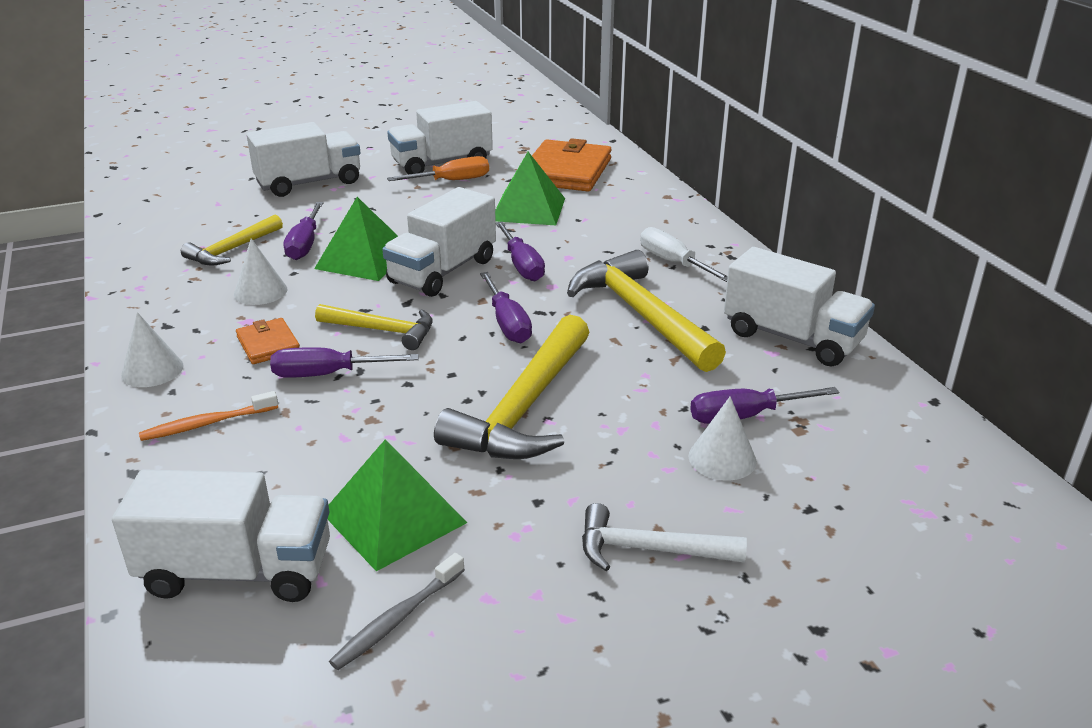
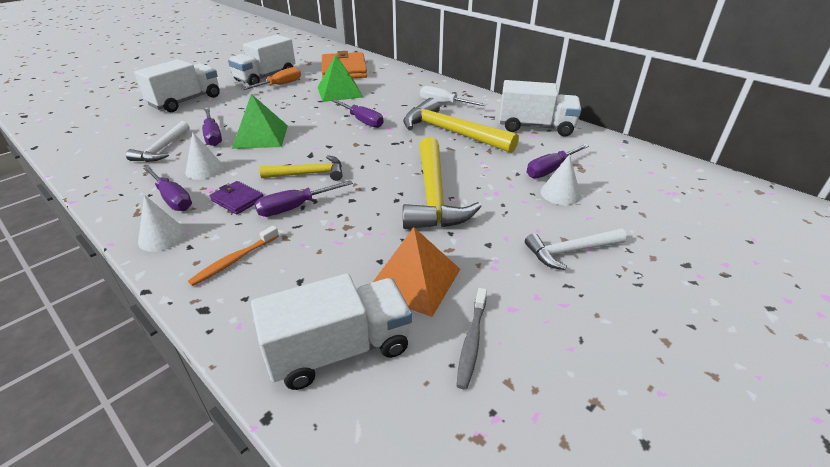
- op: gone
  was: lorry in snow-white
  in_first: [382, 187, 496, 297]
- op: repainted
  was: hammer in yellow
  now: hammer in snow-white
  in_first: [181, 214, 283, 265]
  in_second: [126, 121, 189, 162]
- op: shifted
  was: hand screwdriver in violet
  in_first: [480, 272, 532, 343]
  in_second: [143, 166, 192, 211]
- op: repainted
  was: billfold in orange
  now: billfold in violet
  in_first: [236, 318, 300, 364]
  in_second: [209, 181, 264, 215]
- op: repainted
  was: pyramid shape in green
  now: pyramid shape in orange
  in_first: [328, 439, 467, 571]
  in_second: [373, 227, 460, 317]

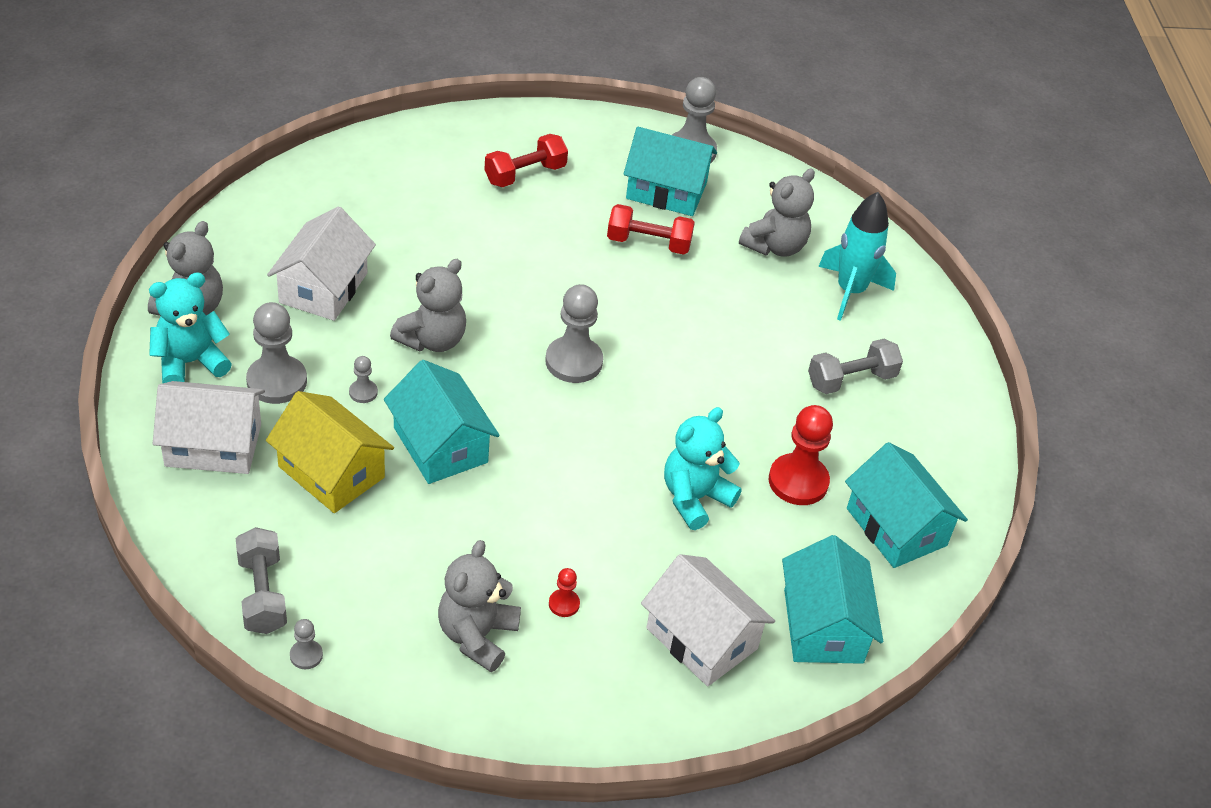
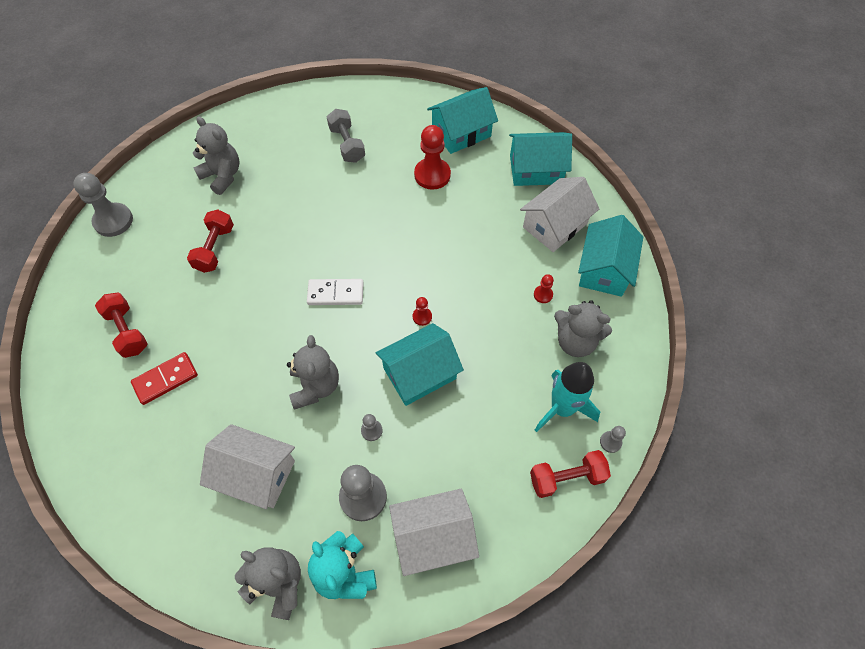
- op: shifted
  was: cottage in teal
  in_first: [623, 127, 717, 216]
  in_second: [578, 215, 643, 297]
- op: shifted
  was: toy rocket in teal
  in_first: [818, 192, 896, 321]
  in_second: [535, 362, 600, 432]
- op: rotated
  was: teddy in ash-grey
  in_first: [390, 259, 466, 352]
  in_second: [287, 335, 339, 410]
  clockwise: 45
- op: swapped
  was: chess pawn in ash-grey
  now: domino in snow-white
  in_first: [545, 284, 603, 383]
  in_second: [307, 279, 364, 305]
- op: rotated
  was: cottage in snow-white
  in_first: [153, 381, 265, 474]
  in_second: [389, 489, 479, 576]
  clockwise: 75
- op: gone
  was: cottage in yellow
  in_first: [266, 391, 394, 513]
- op: gone
  was: teddy in teal
  in_first: [664, 407, 742, 530]
- op: repainted
  was: hand weight in ash-grey
  now: hand weight in scarlet
  in_first: [236, 527, 287, 634]
  in_second: [530, 450, 611, 498]
- op: new
  now: chess pawn in scarlet
  in_second: [413, 297, 432, 326]
- op: new
  now: domino in scarlet
  in_second: [131, 352, 198, 405]

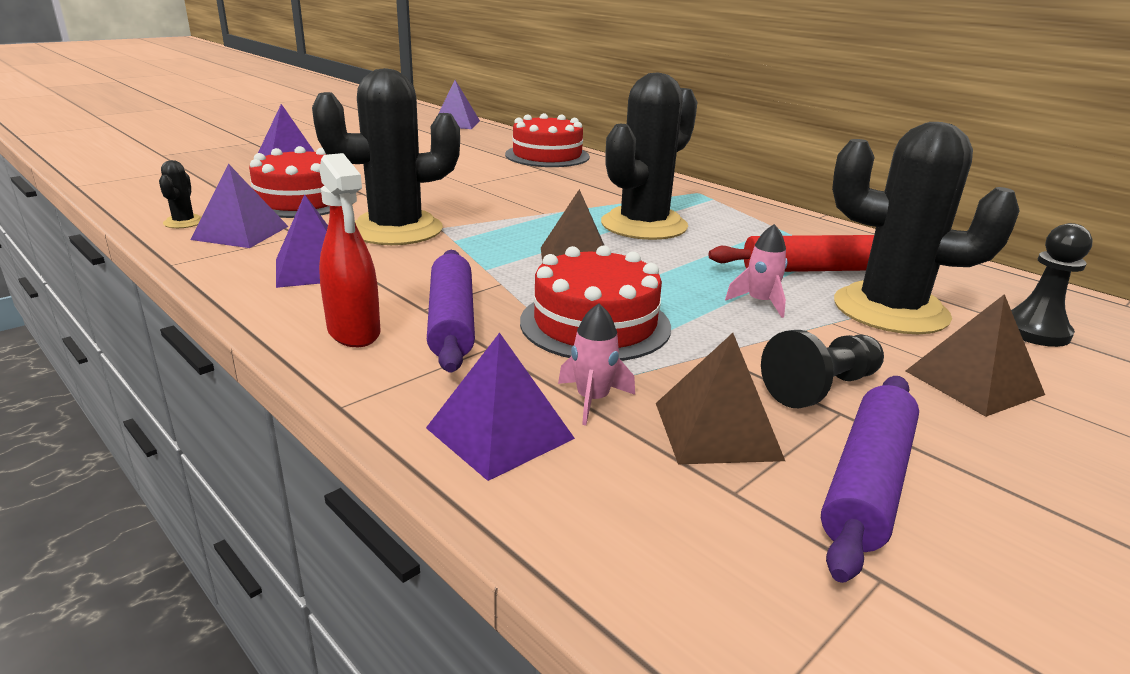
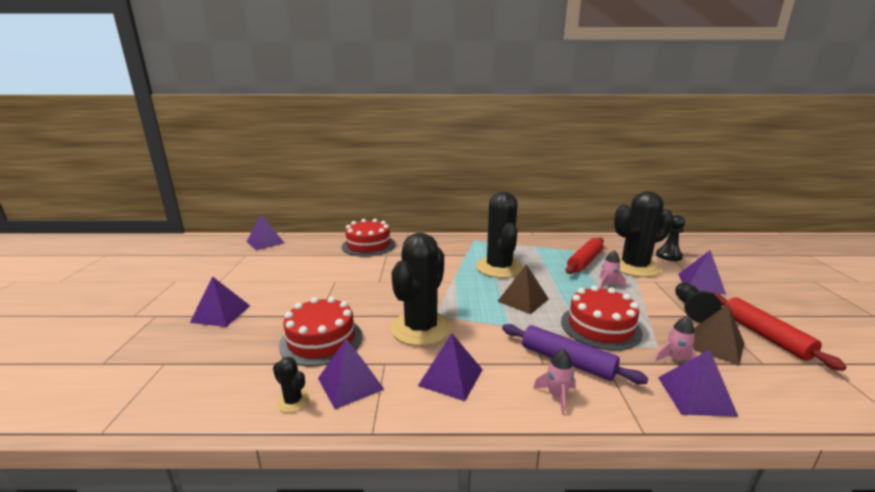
- op: swapped
  was: spray bottle in scarlet
  now: toy rocket in rosy
  in_first: [319, 153, 381, 347]
  in_second: [533, 349, 576, 415]
- op: repainted
  was: pyramid shape in dark brown
  now: pyramid shape in violet
  in_first: [906, 294, 1045, 417]
  in_second: [678, 250, 726, 295]
- op: repainted
  was: pastry roller in violet
  now: pastry roller in scarlet
  in_first: [821, 376, 919, 583]
  in_second: [713, 293, 847, 371]

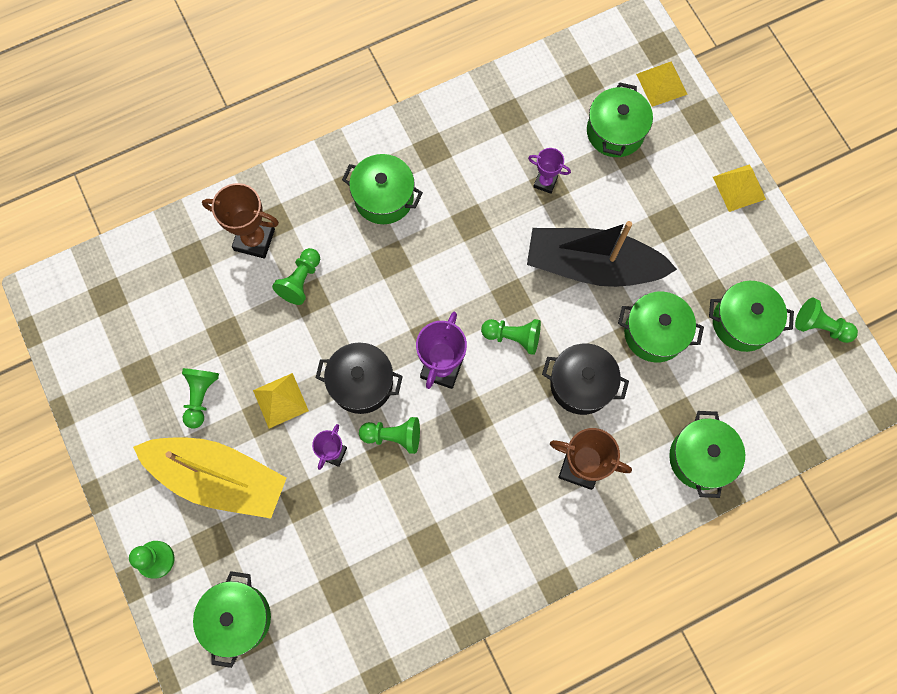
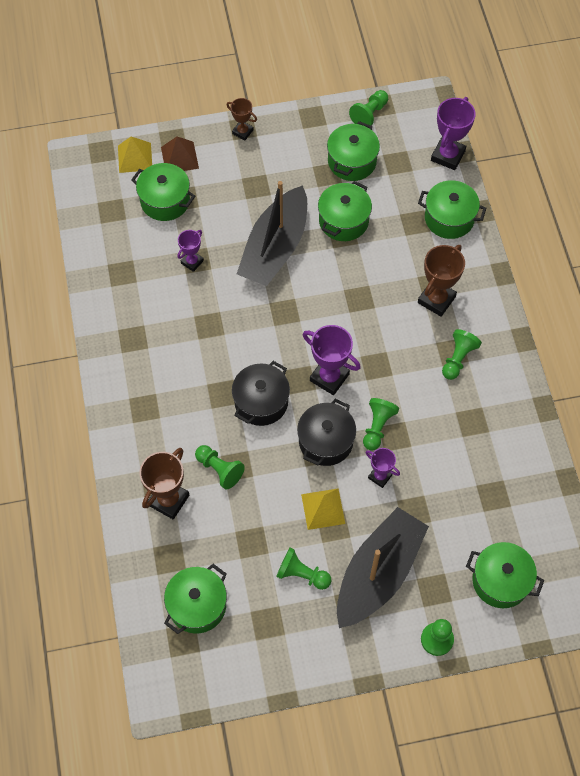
- op: shifted
  was: stockpot in green
  in_first: [342, 154, 423, 224]
  in_second: [164, 564, 227, 634]
- op: swapped
  was: pyramid shape in yellow
  now: trophy in dark brown
  in_first: [713, 165, 766, 212]
  in_second: [226, 98, 257, 140]
- op: shifted
  was: chess pawn in green
  in_first: [481, 319, 541, 355]
  in_second: [442, 329, 482, 380]
- op: shifted
  was: stockpot in jet-black
  in_first: [542, 344, 629, 415]
  in_second: [232, 361, 290, 426]
- op: repainted
  was: toy boat in yellow
  now: toy boat in jet-black
  in_first: [133, 438, 287, 519]
  in_second: [337, 507, 429, 628]
- op: new
  now: trophy in violet
  in_second: [431, 97, 476, 170]
- op: new
  now: pyramid shape in dark brown
  in_second: [161, 137, 199, 171]

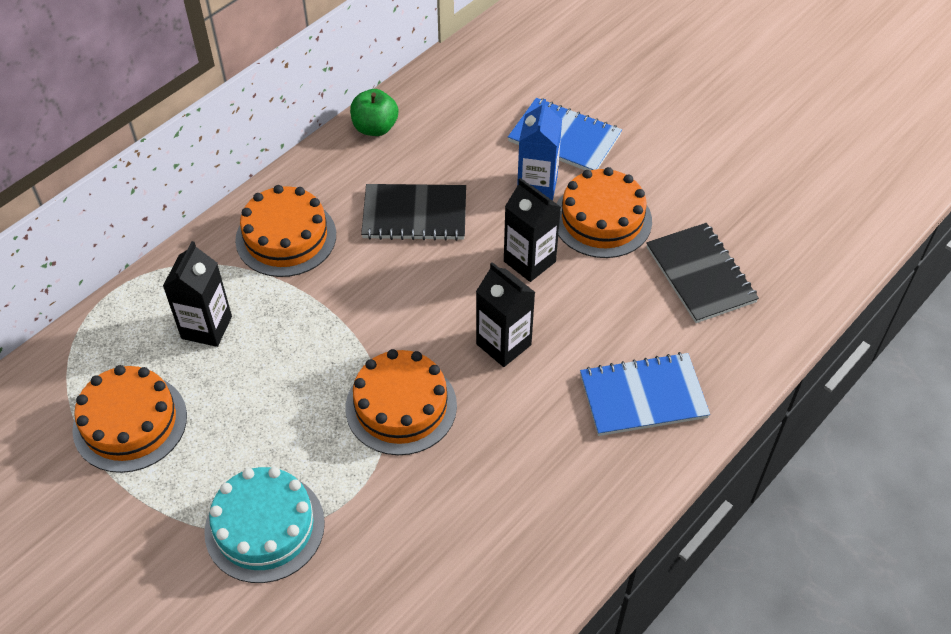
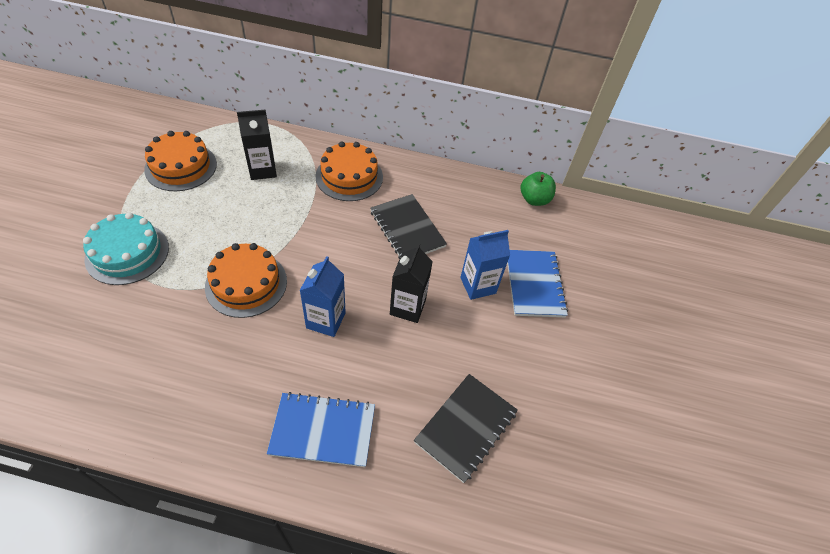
- op: shifted
  was: apple fruit in green
  in_first: [350, 89, 398, 136]
  in_second: [521, 172, 556, 206]
- op: gone
  was: layer cake in orange
  in_first: [556, 167, 652, 258]
- op: repainted
  was: carton in jet-black
  now: carton in blue
  in_first: [476, 262, 535, 367]
  in_second: [300, 256, 346, 337]
- op: rotated
  was: notepad in blue
  in_first: [580, 352, 710, 436]
  in_second: [267, 392, 375, 467]
  clockwise: -45

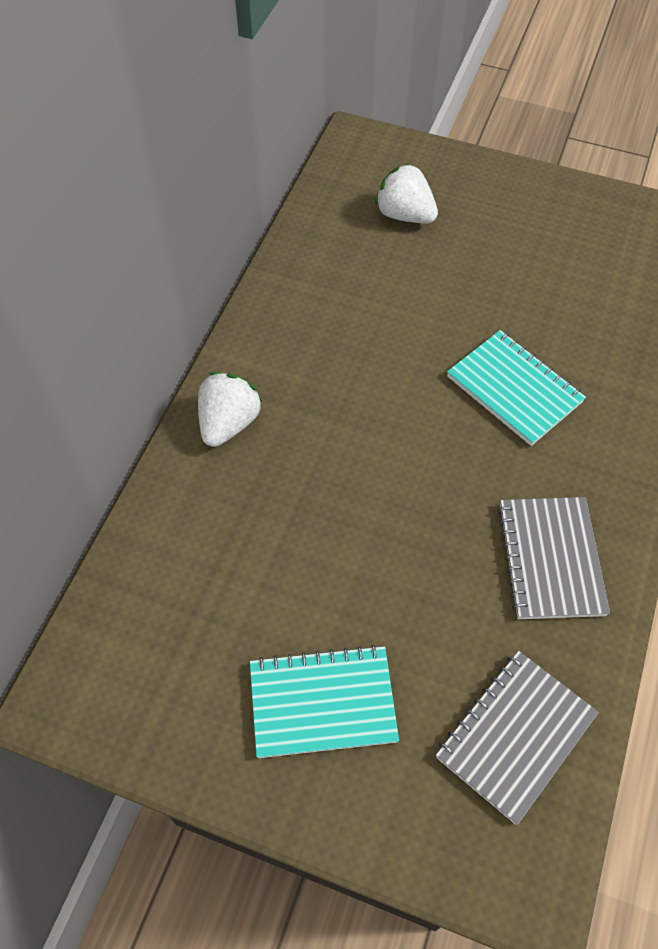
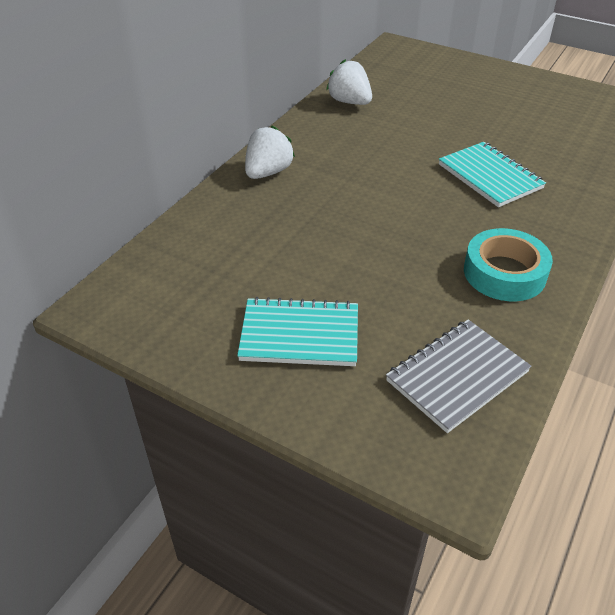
- op: shifted
  was: berry in snow-white
  in_first: [375, 163, 438, 224]
  in_second: [326, 59, 372, 105]
- op: swapped
  was: notepad in ash-grey
  now: tape in teal
  in_first: [498, 497, 610, 619]
  in_second: [464, 228, 553, 301]

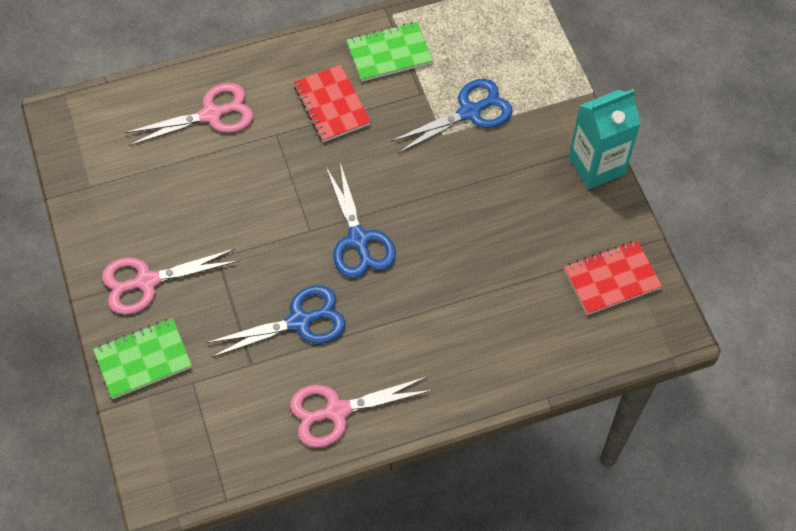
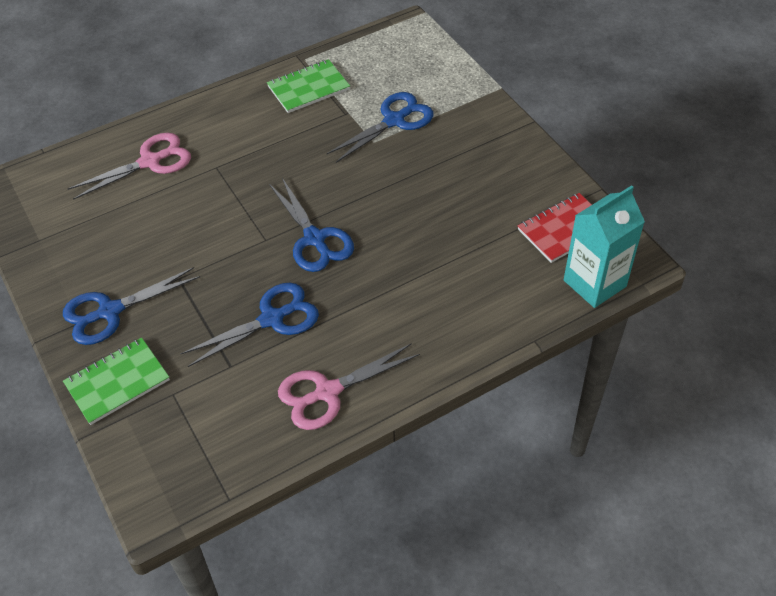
- op: gone
  was: notepad in scarlet
  in_first: [294, 65, 371, 142]
- op: shifted
  was: carton in teal
  in_first: [569, 89, 641, 189]
  in_second: [564, 185, 645, 308]
- op: repainted
  was: shears in rosy
  now: shears in blue
  in_first: [102, 249, 239, 315]
  in_second: [63, 267, 200, 345]

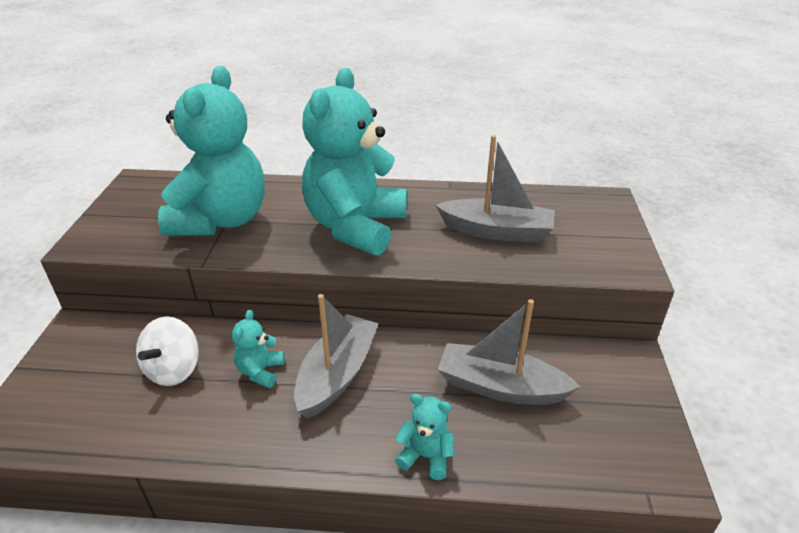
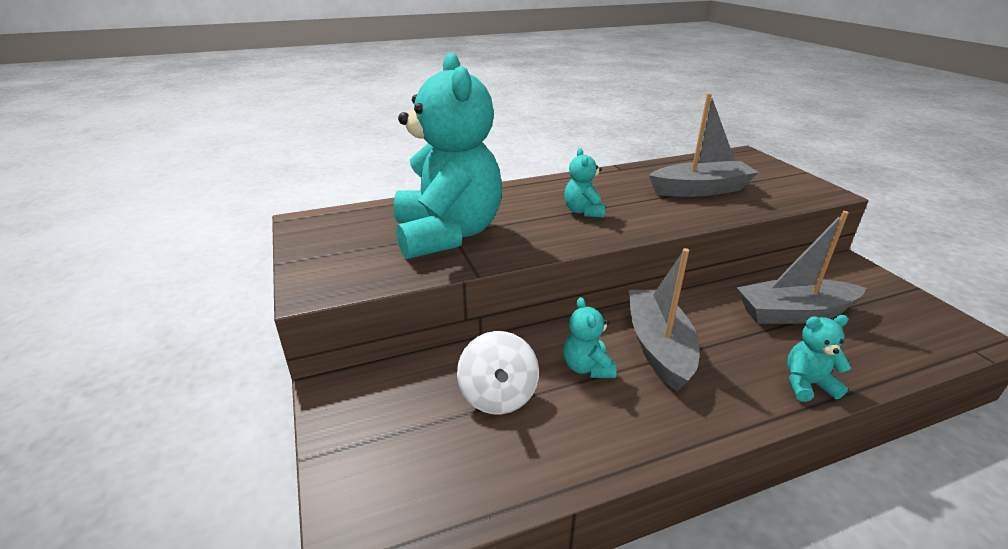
- op: scaled
  was: teddy in teal
  in_first: [302, 68, 407, 256]
  in_second: [564, 148, 605, 218]
  ratio: 0.41

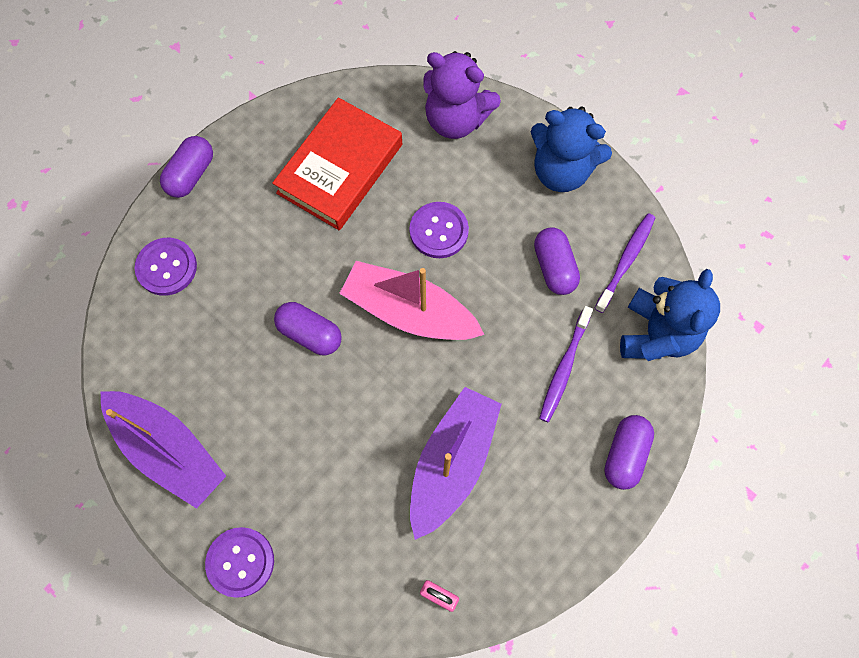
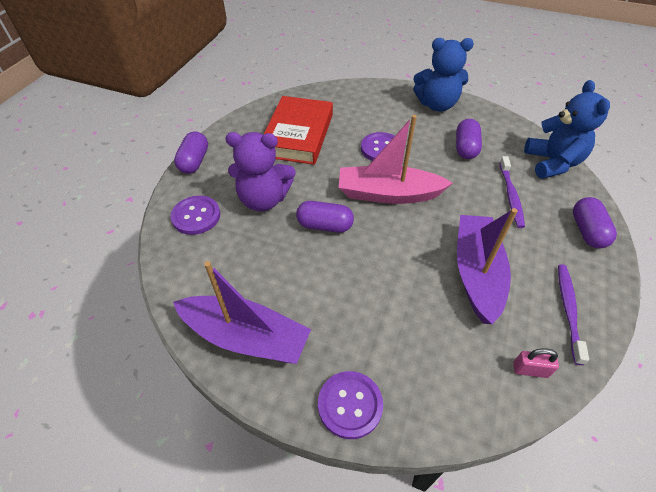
- op: shifted
  was: teddy in violet
  in_first: [423, 51, 501, 139]
  in_second: [225, 132, 295, 211]
- op: shifted
  was: dental brush in violet
  in_first: [594, 213, 655, 313]
  in_second: [558, 264, 589, 365]
- op: rotated
  was: pill in violet
  in_first: [534, 228, 580, 295]
  in_second: [456, 119, 482, 159]
  clockwise: 45

